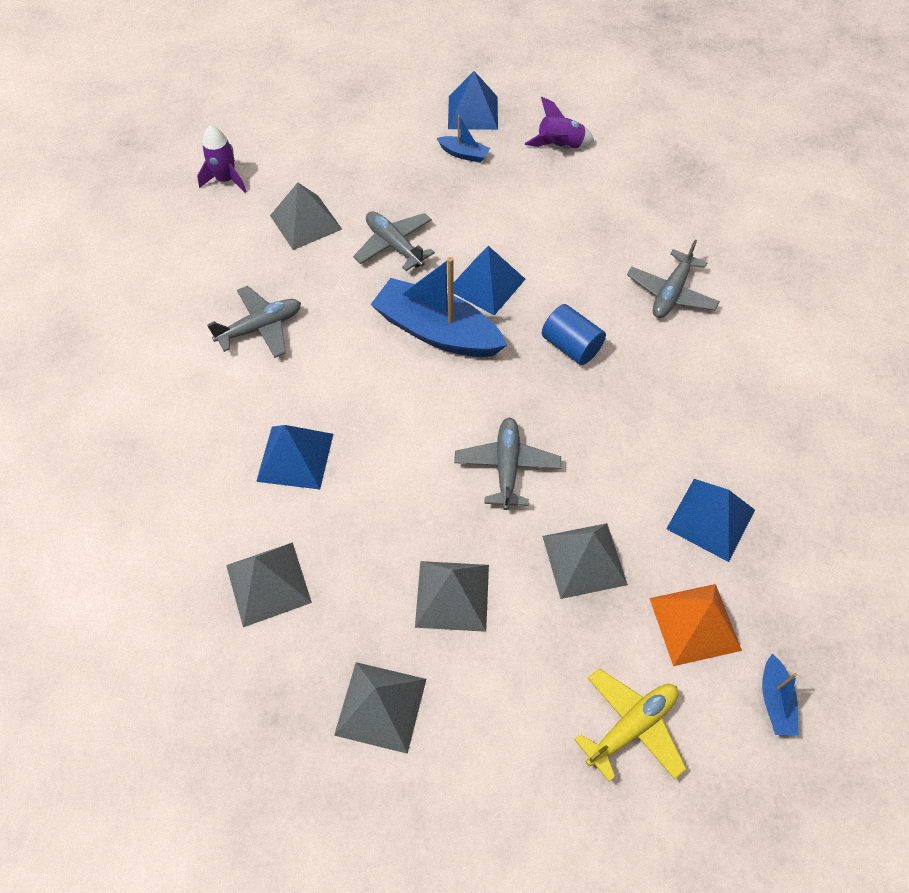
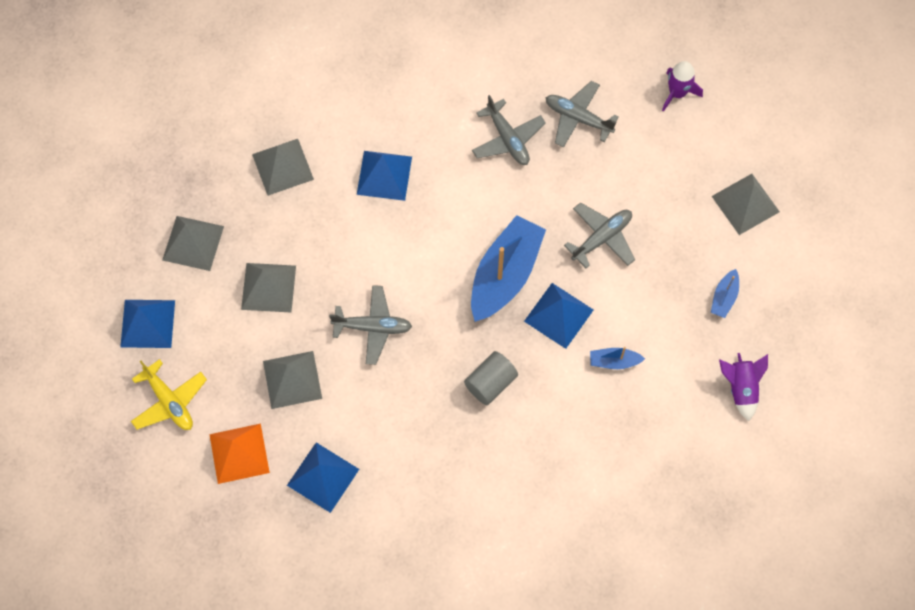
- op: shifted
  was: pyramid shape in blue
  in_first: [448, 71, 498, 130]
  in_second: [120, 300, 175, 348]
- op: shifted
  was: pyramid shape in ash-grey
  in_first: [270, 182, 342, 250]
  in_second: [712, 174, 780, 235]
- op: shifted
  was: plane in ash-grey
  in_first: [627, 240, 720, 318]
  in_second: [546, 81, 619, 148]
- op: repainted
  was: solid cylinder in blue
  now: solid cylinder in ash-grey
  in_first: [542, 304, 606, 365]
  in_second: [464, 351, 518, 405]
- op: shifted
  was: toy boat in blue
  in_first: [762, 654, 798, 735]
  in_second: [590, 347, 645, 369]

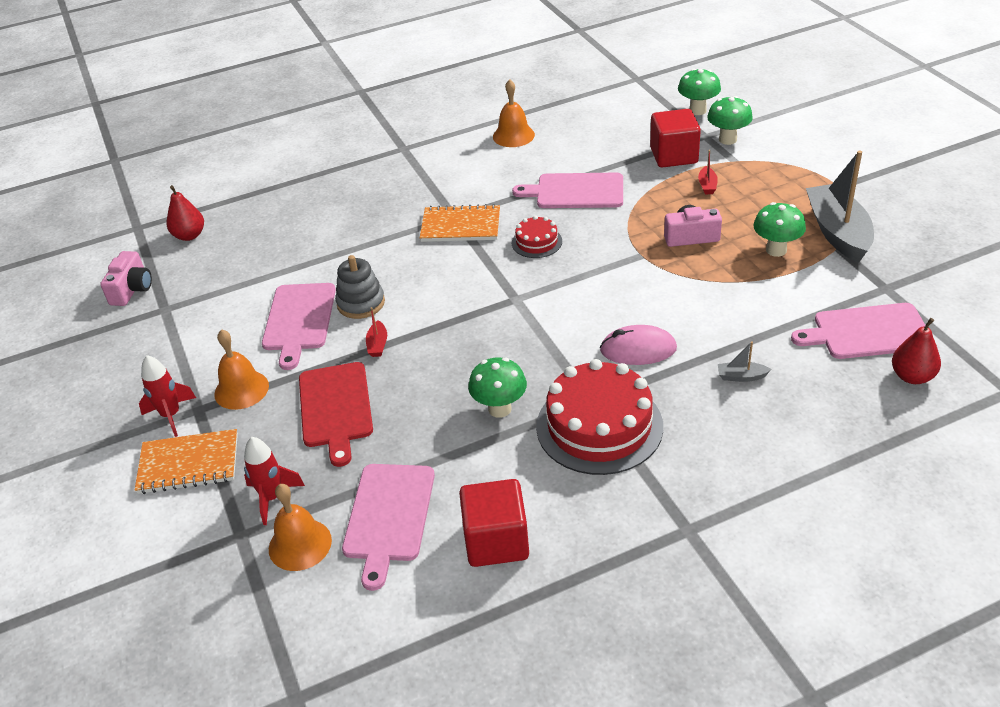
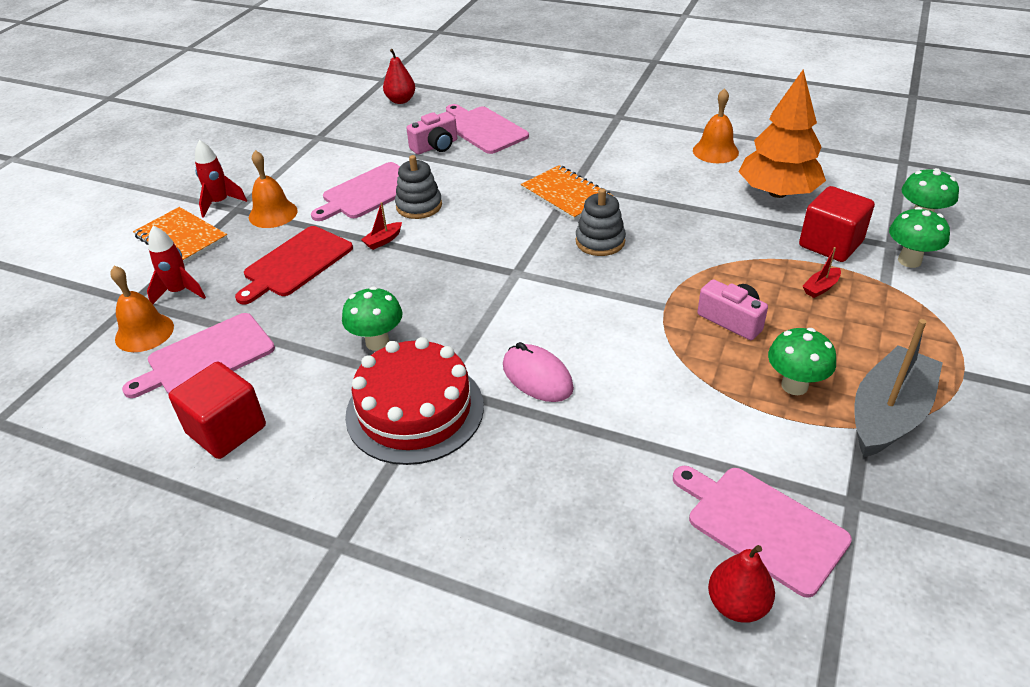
- op: shifted
  was: chopping board in rosy
  in_first: [512, 173, 623, 208]
  in_second: [446, 104, 529, 154]
- op: swapped
  was: layer cake in scarlet
  now: stacking toy in ash-grey
  in_first: [512, 215, 562, 258]
  in_second: [576, 188, 626, 256]
- op: shifted
  was: compact camera in rosy
  in_first: [100, 251, 152, 306]
  in_second: [406, 112, 457, 154]
- op: gone
  was: toy boat in ash-grey
  in_first: [718, 341, 771, 382]
- op: new
  now: fir tree in orange
  in_second: [739, 70, 826, 198]

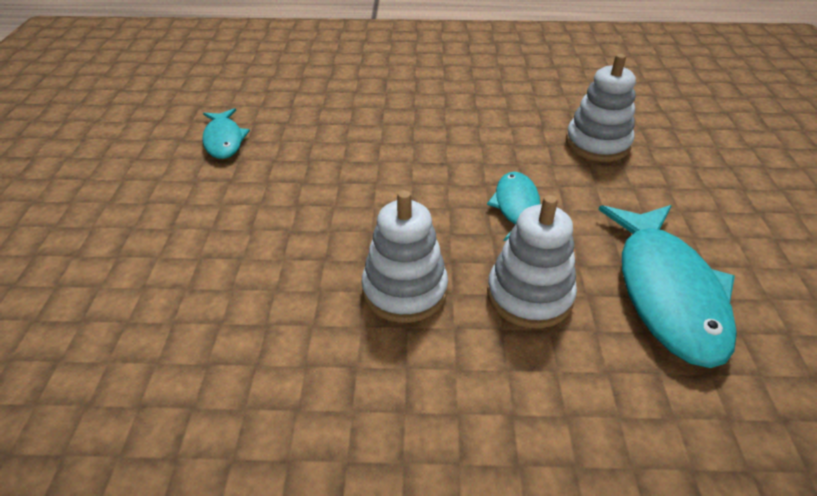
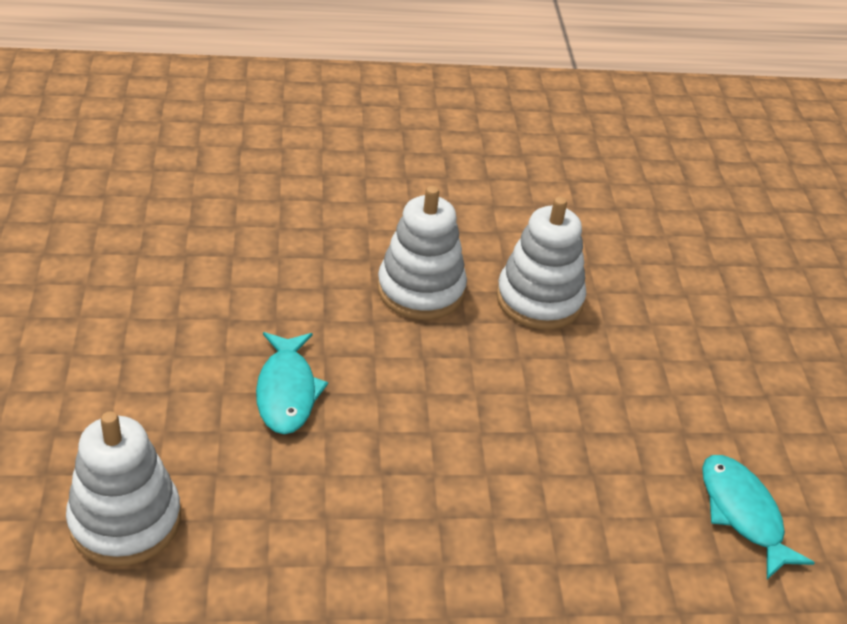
- op: shifted
  was: stacking toy in snow-white
  in_first: [487, 195, 577, 328]
  in_second: [496, 197, 586, 330]
- op: gone
  was: fish figure in teal
  in_first: [598, 205, 737, 368]

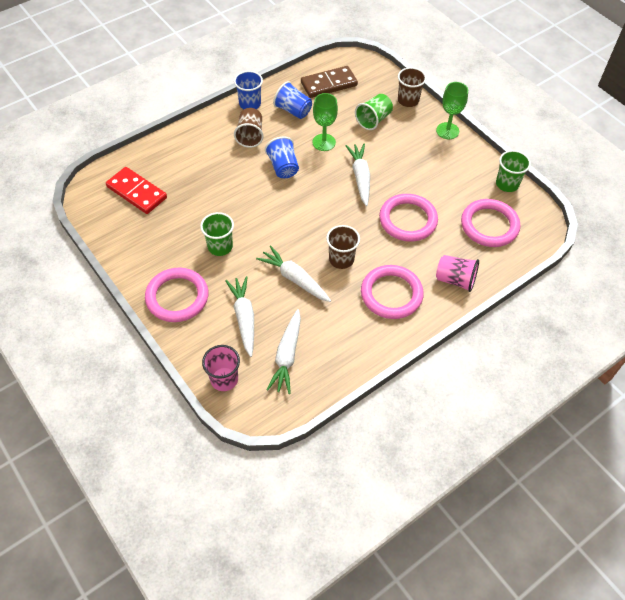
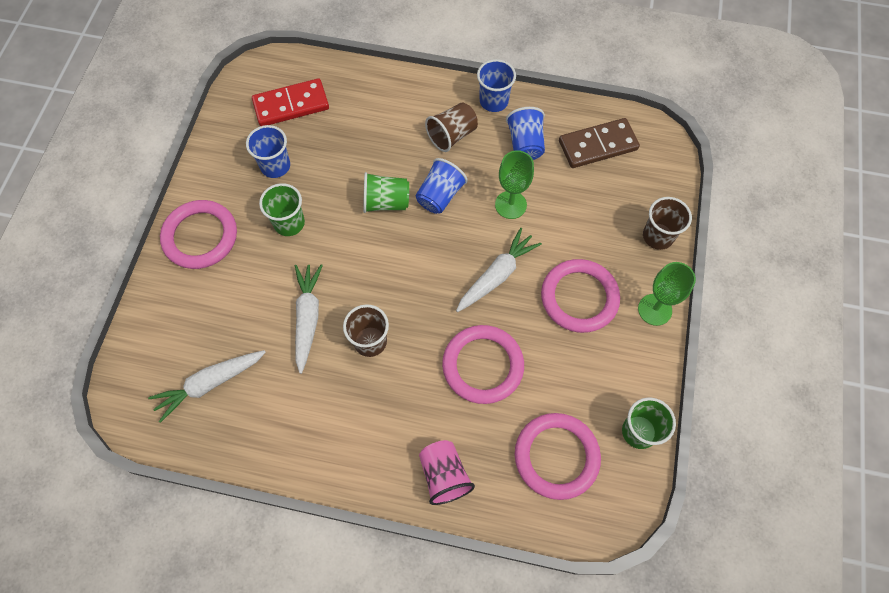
- op: rotated
  was: domino in dark brown
  in_first: [301, 66, 358, 98]
  in_second: [559, 118, 640, 168]
  clockwise: -45
- op: shifted
  was: cup in green
  in_first: [355, 94, 393, 130]
  in_second: [363, 172, 409, 213]
- op: rotated
  was: domino in scarlet
  in_first: [106, 167, 167, 214]
  in_second: [252, 78, 329, 126]
  clockwise: 75
- op: shifted
  was: hoop in rosy
  in_first: [361, 265, 424, 319]
  in_second: [541, 259, 620, 333]
- op: gone
  was: toy carrot in snow-white
  in_first: [225, 276, 254, 357]
- op: gone
  was: cup in rosy
  in_first: [202, 345, 240, 391]
- op: new
  now: cup in blue
  in_second: [246, 125, 290, 178]

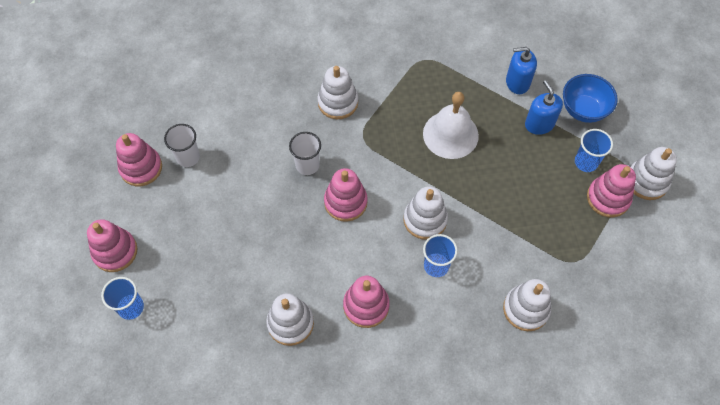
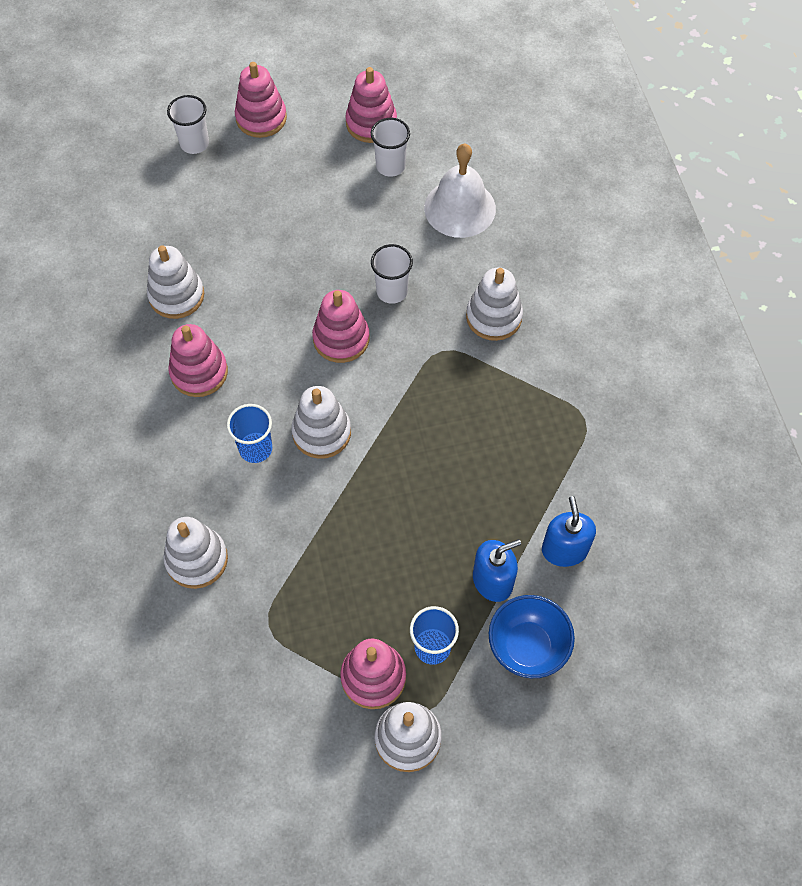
- op: shifted
  was: school bell in snow-white
  in_first: [423, 92, 479, 159]
  in_second: [424, 144, 496, 238]
- op: repainted
  was: cup in blue
  now: cup in snow-white
  in_first: [101, 277, 144, 320]
  in_second: [167, 95, 209, 154]

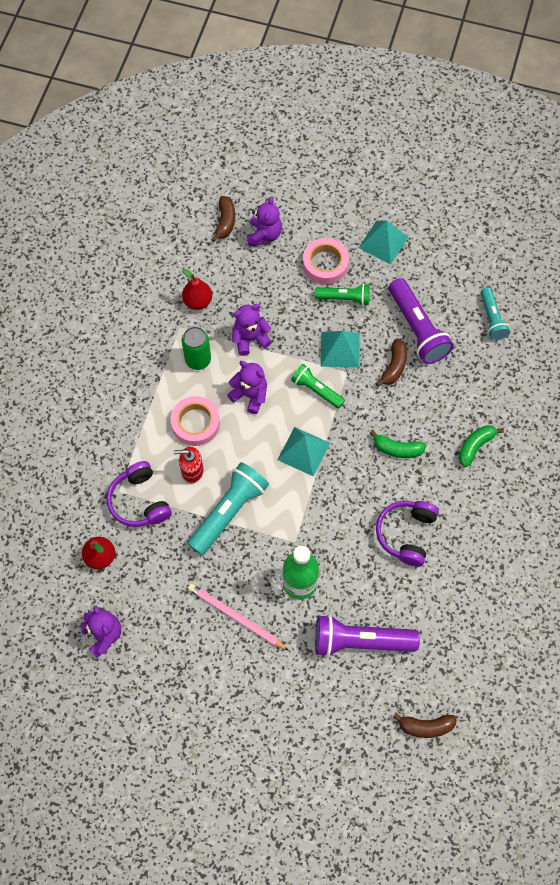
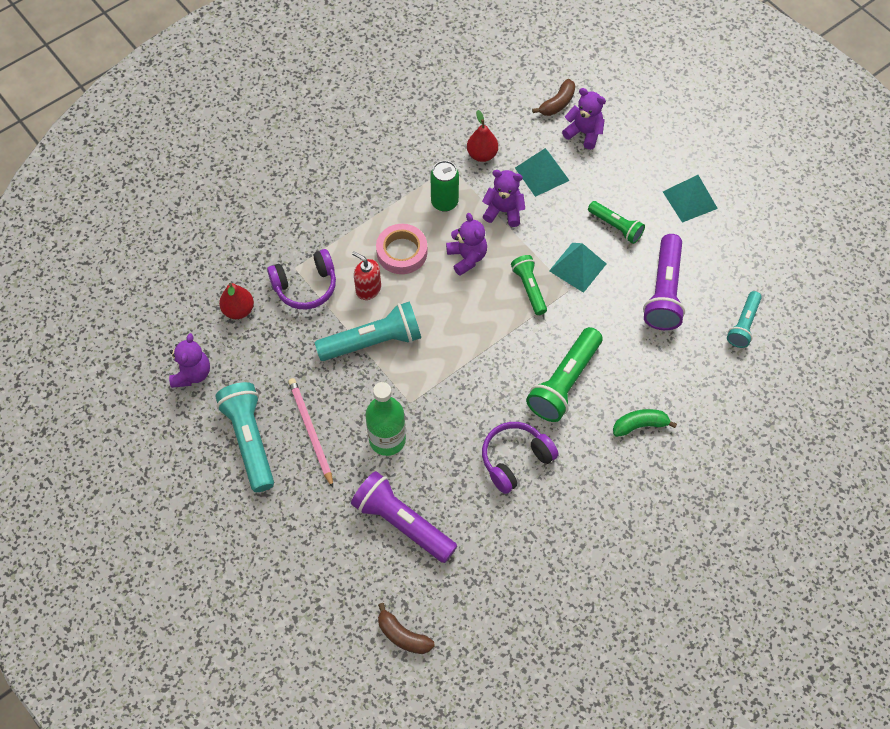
- op: rotated
  was: teddy in violet
  in_first: [247, 196, 282, 245]
  in_second: [562, 88, 606, 150]
  clockwise: -105
- op: gone
  was: tape in rosy
  in_first: [303, 238, 349, 284]
- op: gone
  was: banana fruit in dark brown
  in_first: [376, 339, 407, 387]
- op: shifted
  was: pyramid shape in teal
  in_first: [277, 427, 330, 476]
  in_second: [515, 148, 570, 197]
- op: swapped
  was: banana fruit in green
  now: flashlight in green
  in_first: [370, 430, 427, 458]
  in_second: [526, 327, 603, 422]
- op: rotated
  was: over-ear headphones in violet
  in_first: [107, 461, 172, 527]
  in_second: [267, 249, 336, 309]
  clockwise: -120
- op: new
  now: flashlight in teal
  in_second: [215, 382, 274, 492]

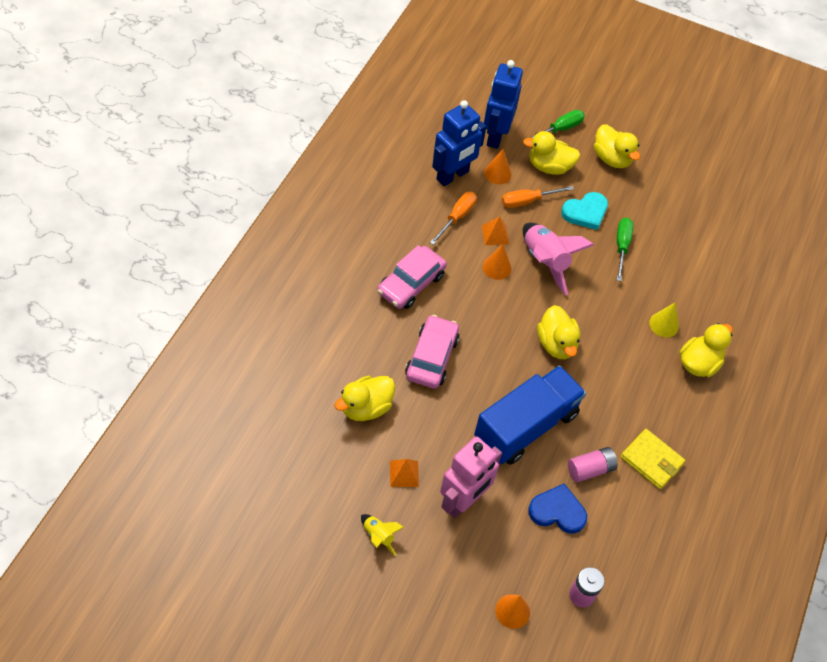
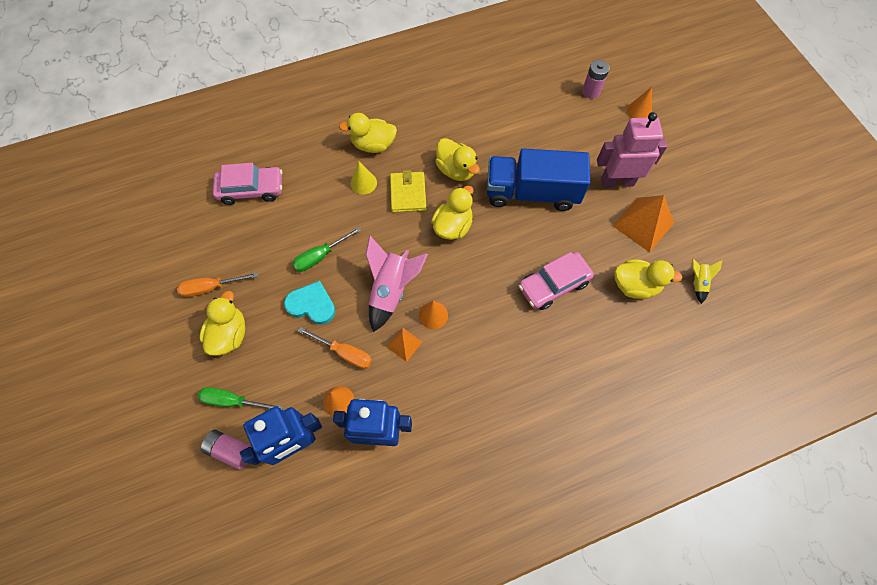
- op: shifted
  was: rubber duck in yellow
  in_first: [523, 131, 580, 175]
  in_second: [435, 138, 480, 181]
- op: shifted
  was: hand screwdriver in orange
  in_first: [430, 192, 477, 245]
  in_second: [177, 272, 258, 297]
- op: shifted
  was: toy car in rosy
  in_first: [377, 245, 447, 309]
  in_second: [213, 163, 283, 205]
- op: shifted
  was: billfold in yellow
  in_first: [621, 429, 685, 489]
  in_second: [390, 170, 426, 213]
- op: shifted
  was: power cell in rosy
  in_first: [568, 447, 618, 482]
  in_second: [201, 430, 252, 470]
- op: scaled
  was: pyramid shape in orange
  in_first: [390, 459, 419, 487]
  in_second: [613, 195, 674, 252]
  ratio: 1.87
- op: gone
  was: heart shape in blue
  in_first: [528, 483, 587, 534]
- op: shifted
  was: toy rocket in yellow
  in_first: [361, 514, 404, 556]
  in_second: [692, 259, 722, 304]

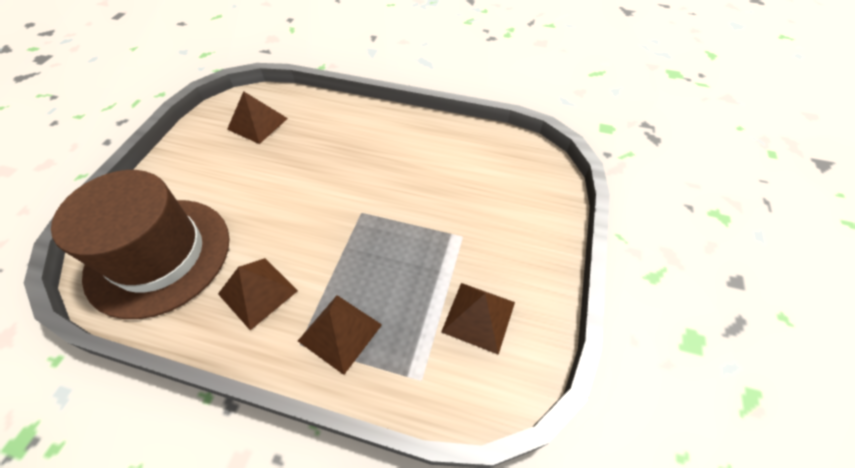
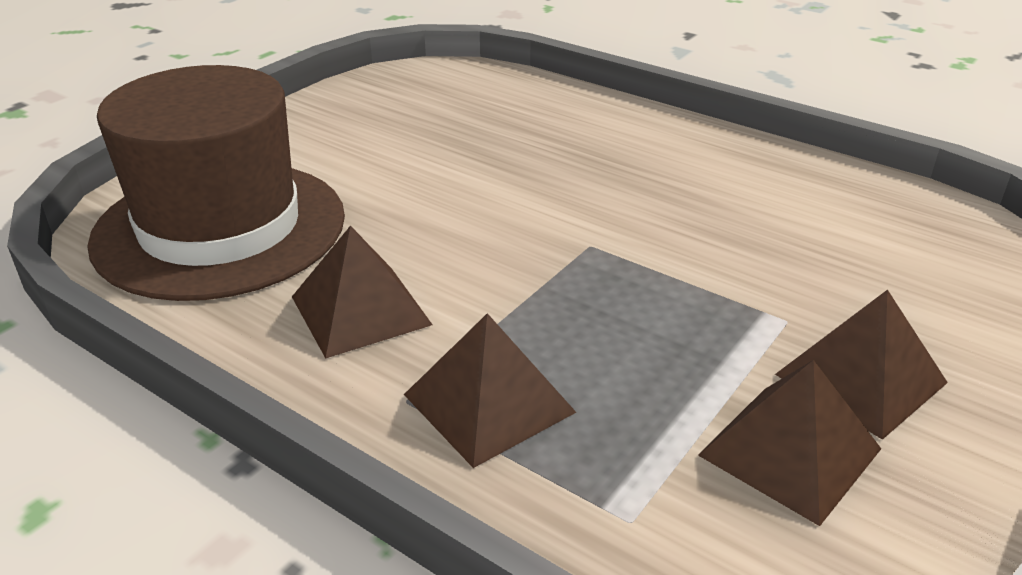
- op: shifted
  was: pyramid shape in dark brown
  in_first: [227, 91, 288, 144]
  in_second: [775, 289, 948, 440]

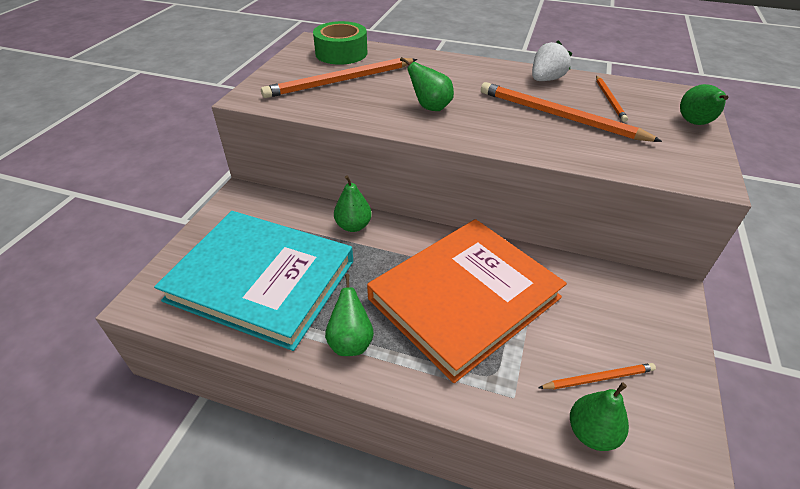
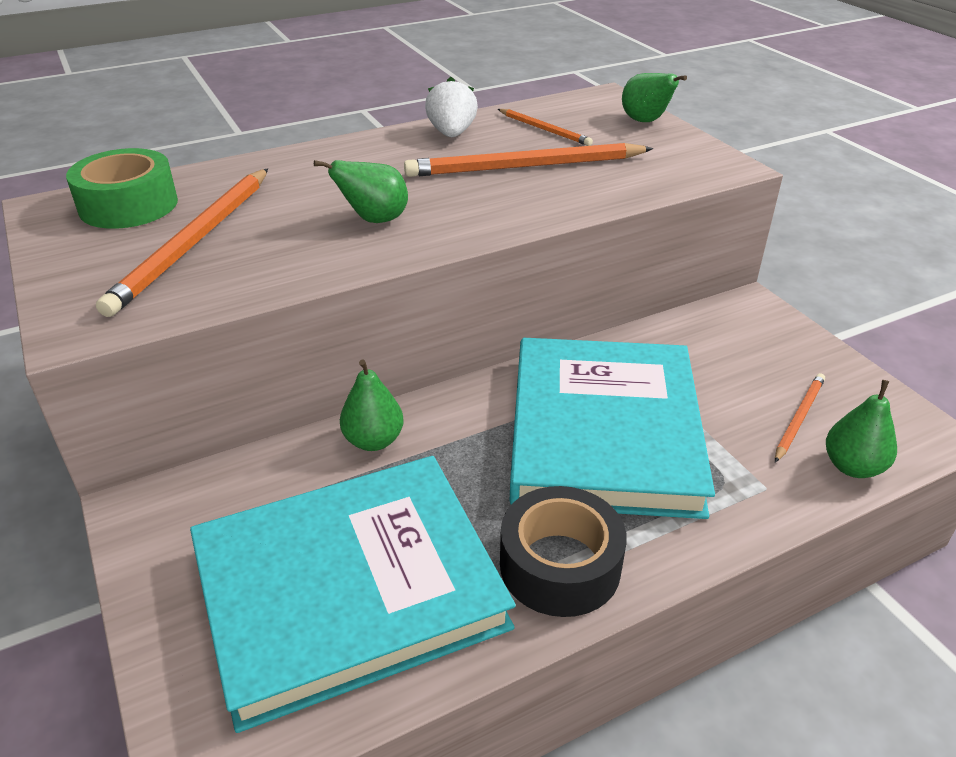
- op: repainted
  was: hardback in orange
  now: hardback in teal
  in_first: [367, 219, 567, 383]
  in_second: [510, 338, 715, 519]
- op: swapped
  was: toy pear in green
  now: tape in jet-black
  in_first: [325, 274, 374, 356]
  in_second: [500, 486, 627, 617]

